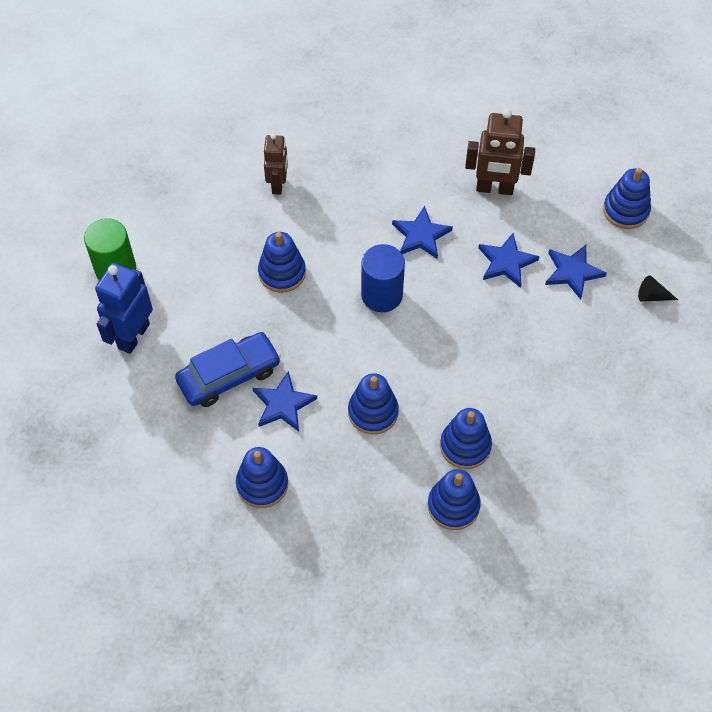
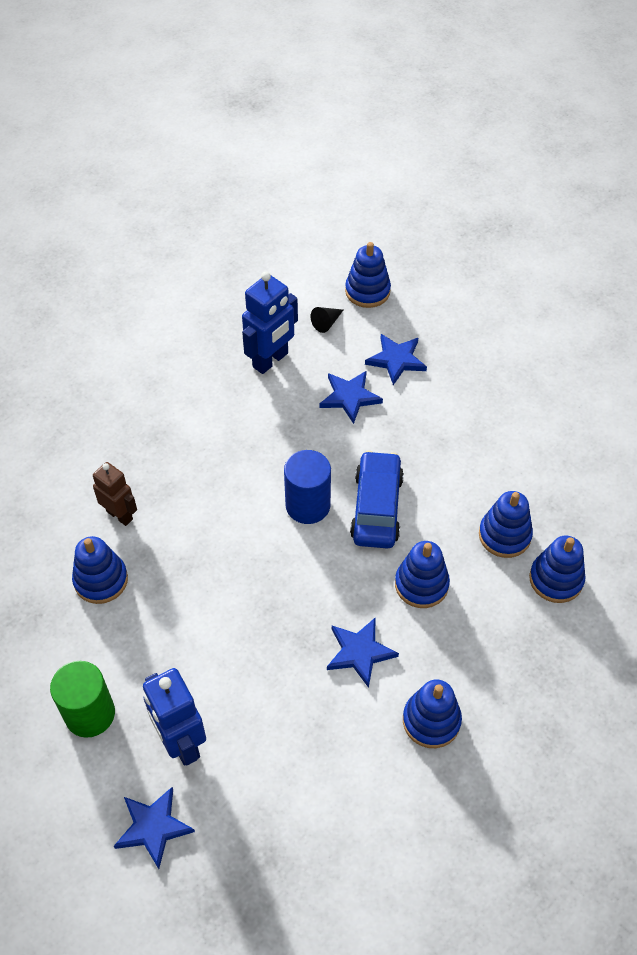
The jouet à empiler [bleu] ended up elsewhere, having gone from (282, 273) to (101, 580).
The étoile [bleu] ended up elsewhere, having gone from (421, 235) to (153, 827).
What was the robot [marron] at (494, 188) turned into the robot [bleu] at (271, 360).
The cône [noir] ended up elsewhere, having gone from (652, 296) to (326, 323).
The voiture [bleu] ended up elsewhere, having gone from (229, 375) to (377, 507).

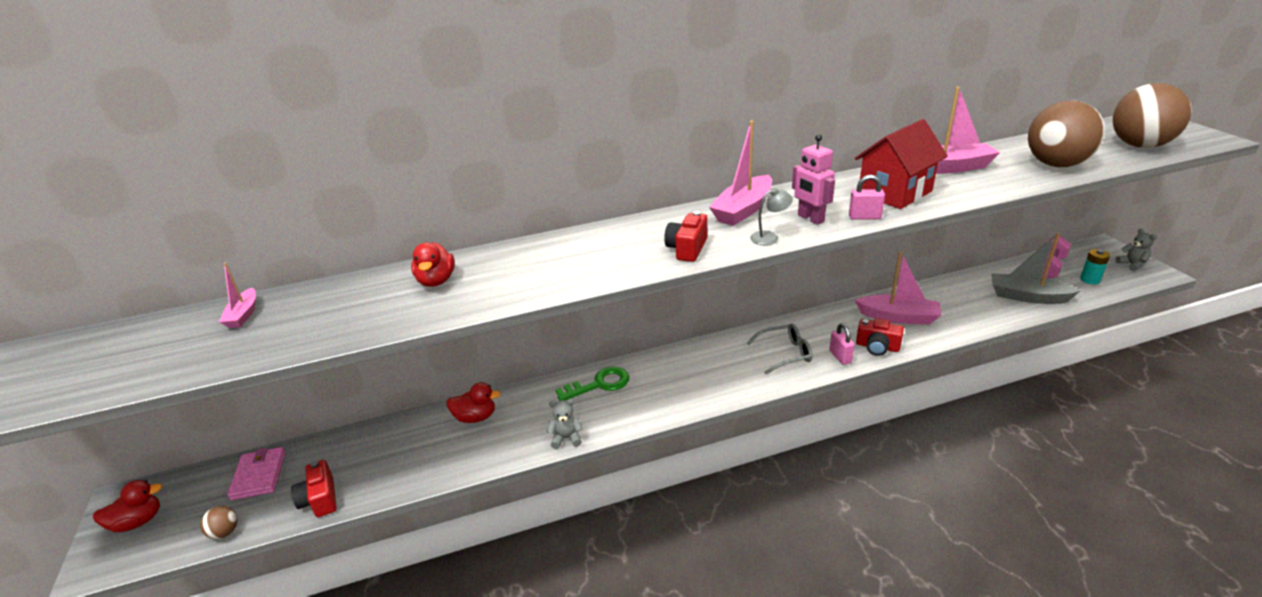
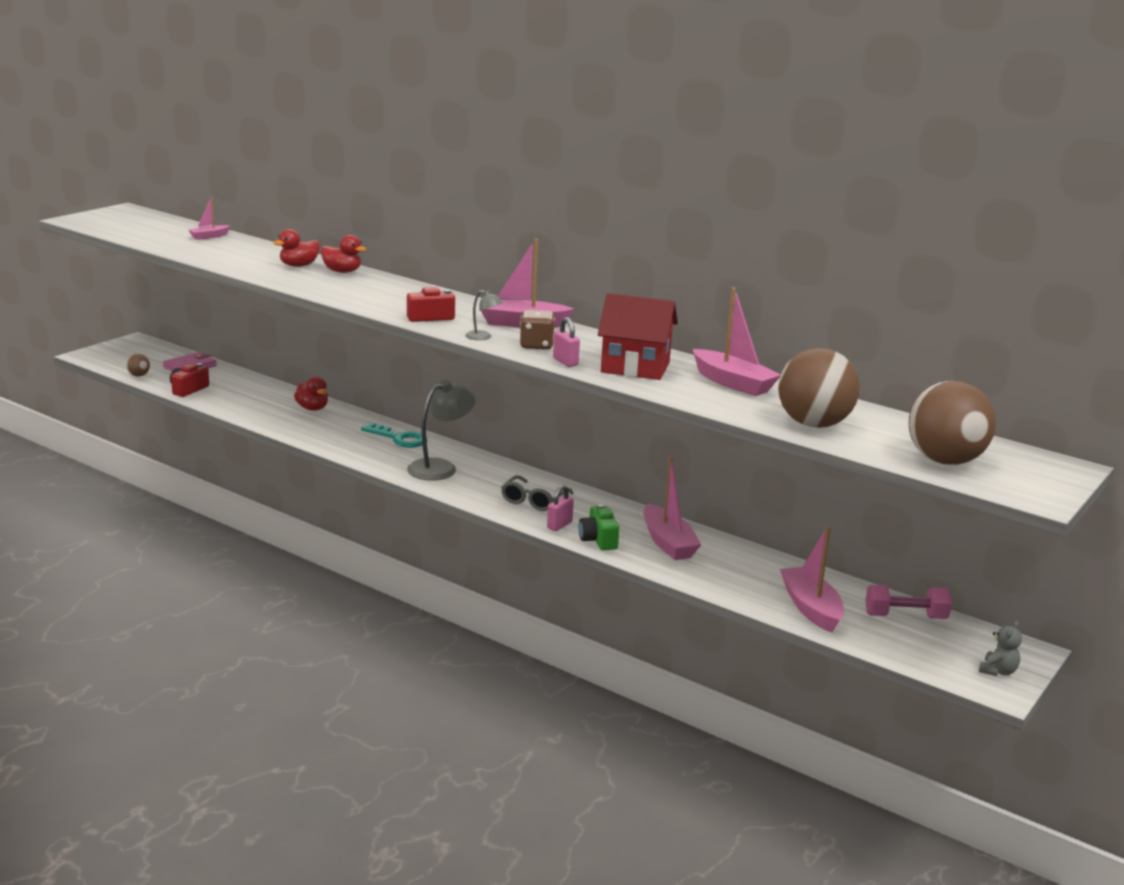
The canard [rouge] ended up elsewhere, having gone from (138, 521) to (342, 271).
What was the clé [vert] at (599, 384) turned into the clé [turquoise] at (399, 438).
The second view gained the lampe [gris] at (440, 467).
The lunettes [gris] at (785, 353) ended up facing another way, 75 degrees clockwise from before.
Where the robot [rose] stood at (810, 218), the dé [marron] came to stand at (536, 345).
What was the appareil photo [rouge] at (877, 347) turned into the appareil photo [vert] at (598, 540).
What was the bateau [gris] at (1027, 297) turned into the bateau [rose] at (811, 608).
The second view lost the ours en peluche [gris] at (566, 438).
The second view lost the pile [turquoise] at (1090, 279).

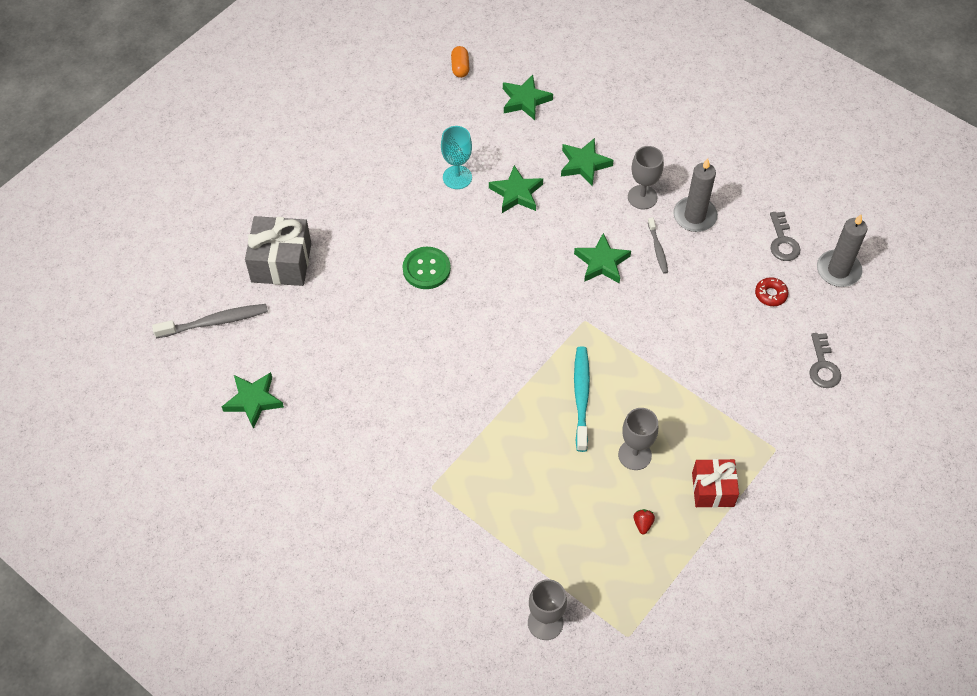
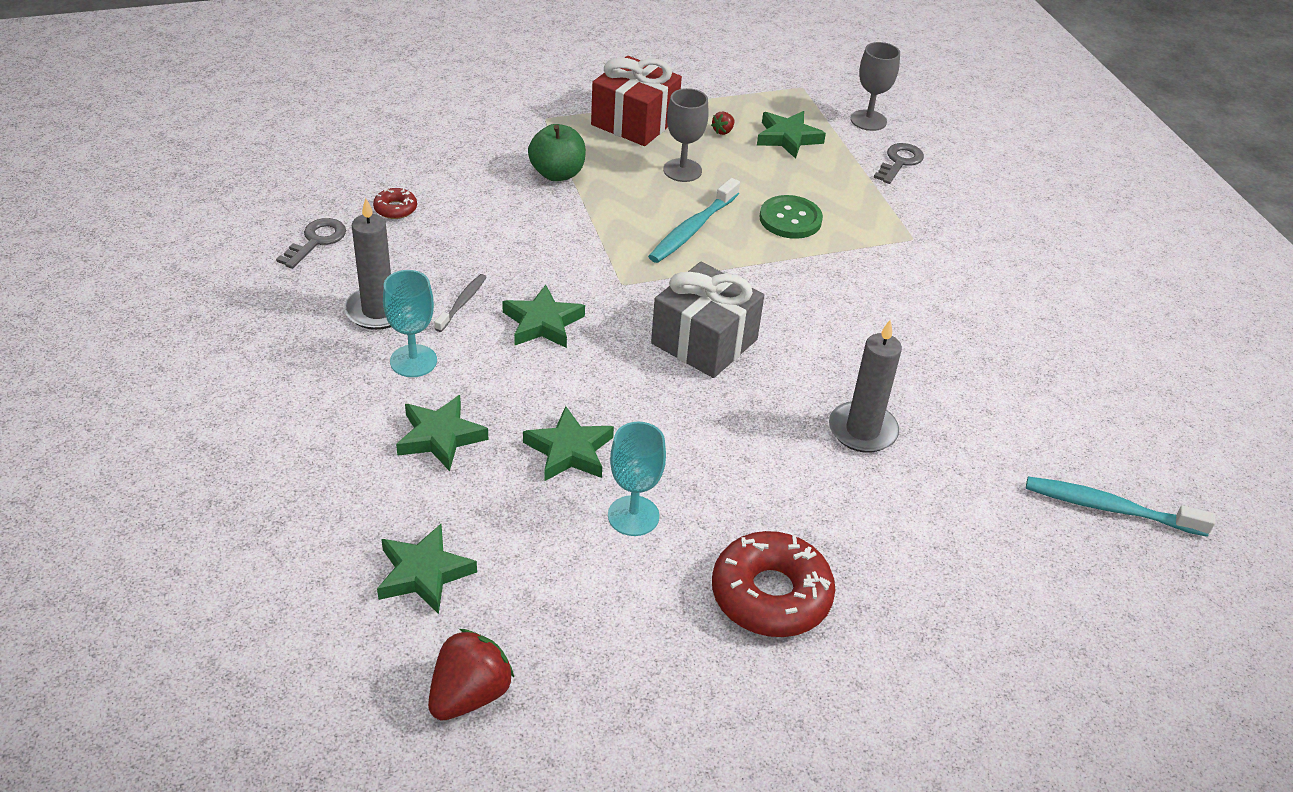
What was the verre à pied [gris] at (642, 197) turned into the verre à pied [turquoise] at (413, 361).
Where the gélule [orange] stood at (460, 67), the fraise [rouge] came to stand at (469, 695).
The second view gained the pomme [vert] at (557, 174).
The size of the cadeau [rouge] at (713, 489) changed by a factor of 1.51.
The cadeau [gris] ended up elsewhere, having gone from (281, 262) to (704, 341).
The second view gained the beignet [rouge] at (771, 595).
The étoile [vert] ended up elsewhere, having gone from (253, 401) to (788, 138).
The bouton [vert] ended up elsewhere, having gone from (426, 269) to (790, 219).
The bougie [gris] ended up elsewhere, having gone from (838, 270) to (862, 430).
The clé [gris] ended up elsewhere, having gone from (823, 366) to (899, 162).
What was the brosse à dents [gris] at (215, 322) turned into the brosse à dents [turquoise] at (1110, 508).

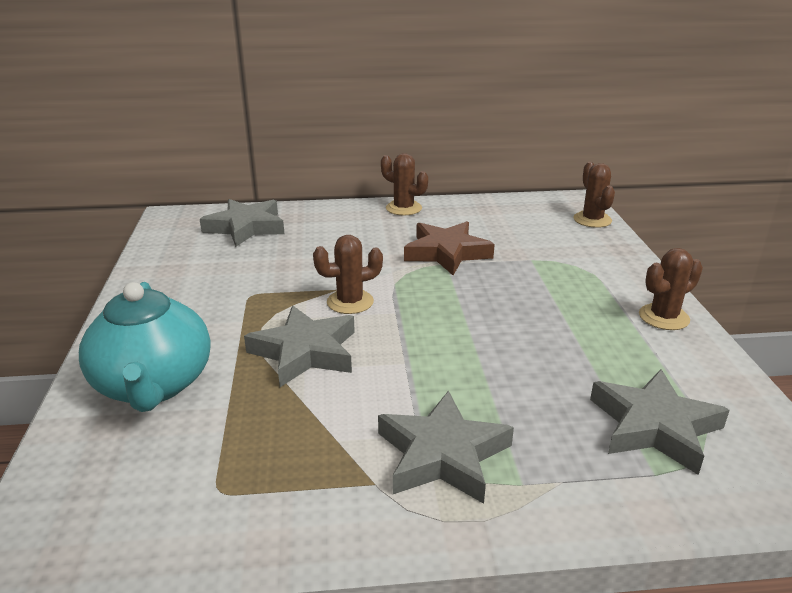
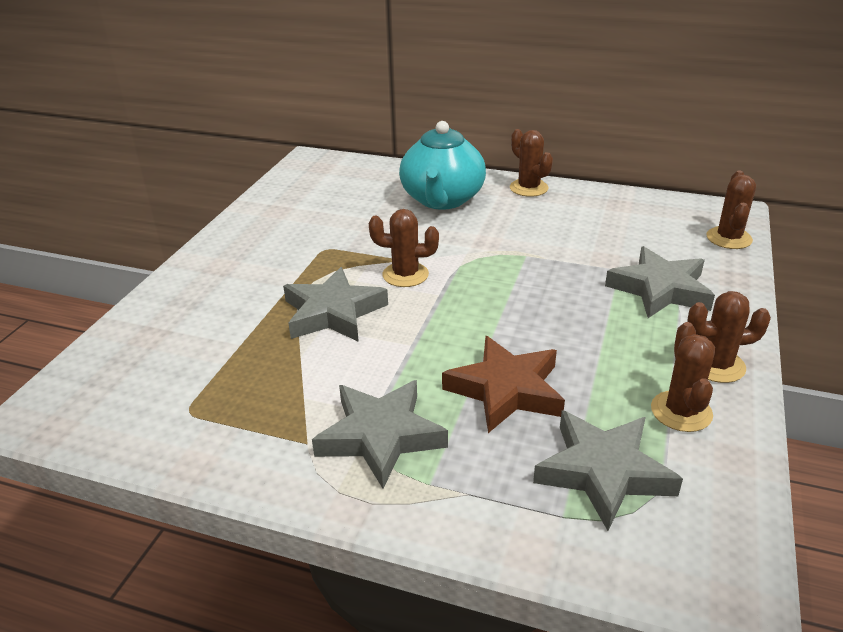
The théière [turquoise] ended up elsewhere, having gone from (154, 385) to (442, 200).
The étoile [marron] ended up elsewhere, having gone from (446, 253) to (506, 390).
The étoile [gris] ended up elsewhere, having gone from (246, 227) to (660, 289).
The second view gained the cactus [marron] at (681, 411).

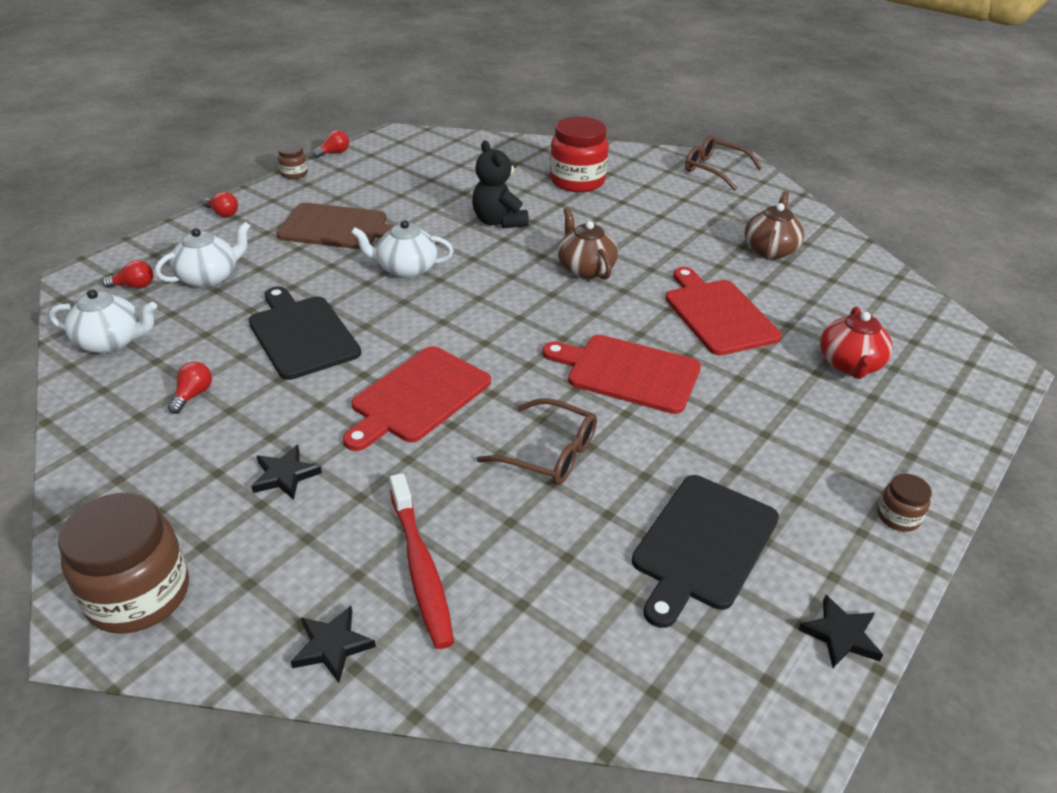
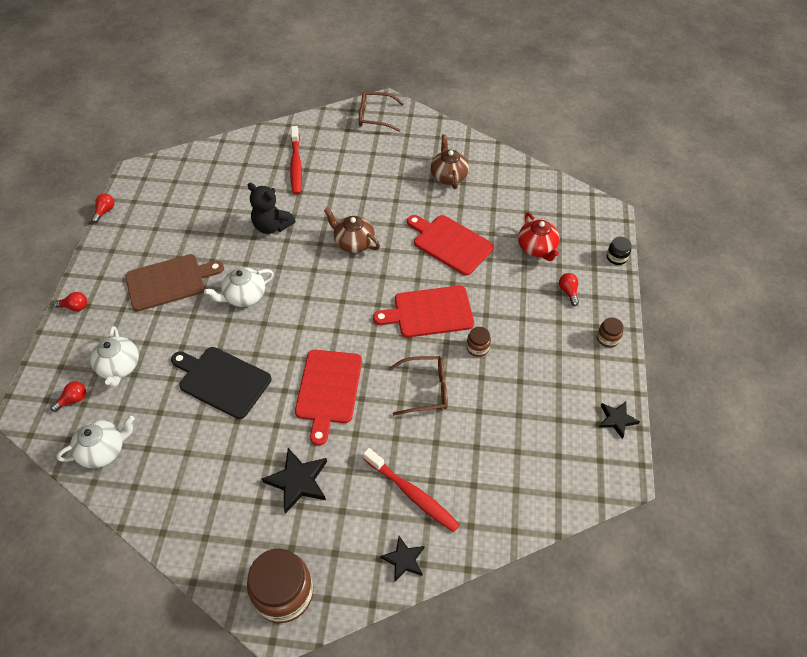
The théière [blanc] at (209, 277) ended up facing another way, 150 degrees clockwise from before.
The size of the étoile [noir] at (285, 475) changed by a factor of 1.56.
Where the bocal [rouge] stood at (577, 181), the brosse à dents [rouge] came to stand at (296, 165).
The bocal [marron] ended up elsewhere, having gone from (294, 174) to (477, 348).
The ampoule [rouge] ended up elsewhere, having gone from (193, 395) to (568, 292).
The second view gained the bocal [noir] at (616, 257).
The second view lost the planche à découper [noir] at (702, 545).

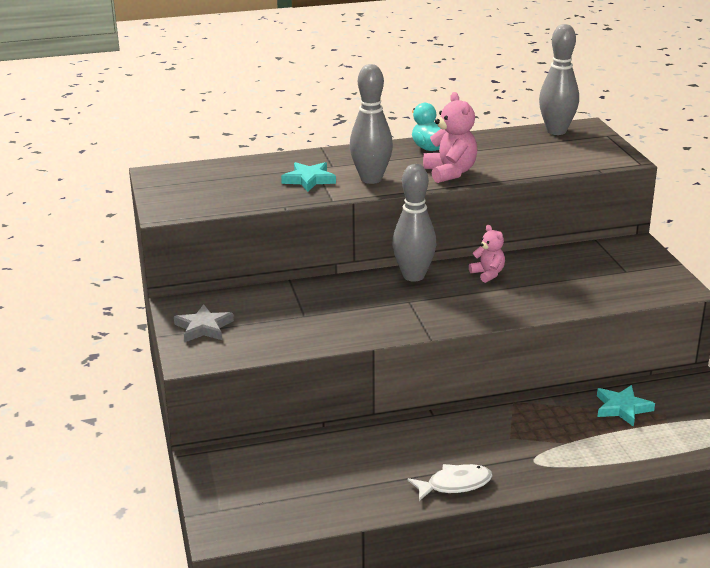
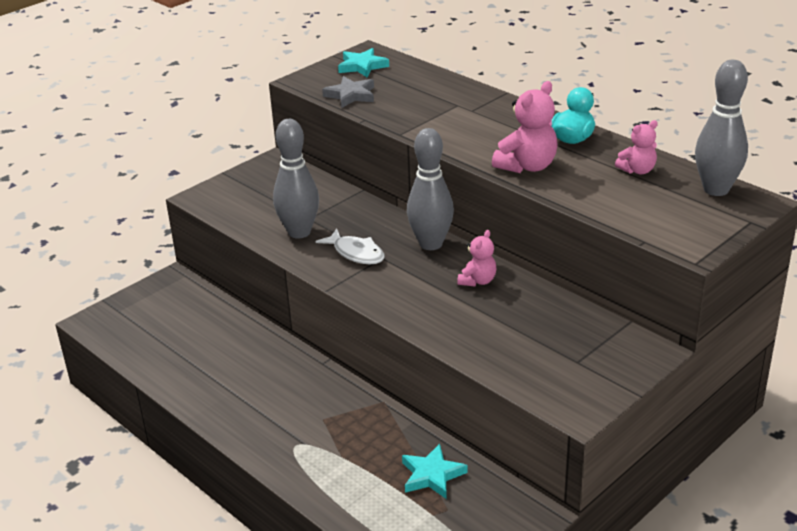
The quille [gris] ended up elsewhere, having gone from (371, 179) to (299, 232).
The poisson [blanc] ended up elsewhere, having gone from (455, 484) to (356, 253).
The étoile [gris] ended up elsewhere, having gone from (203, 327) to (351, 95).
The étoile [turquoise] ended up elsewhere, having gone from (309, 180) to (362, 66).
The second view gained the ours en peluche [rose] at (637, 170).

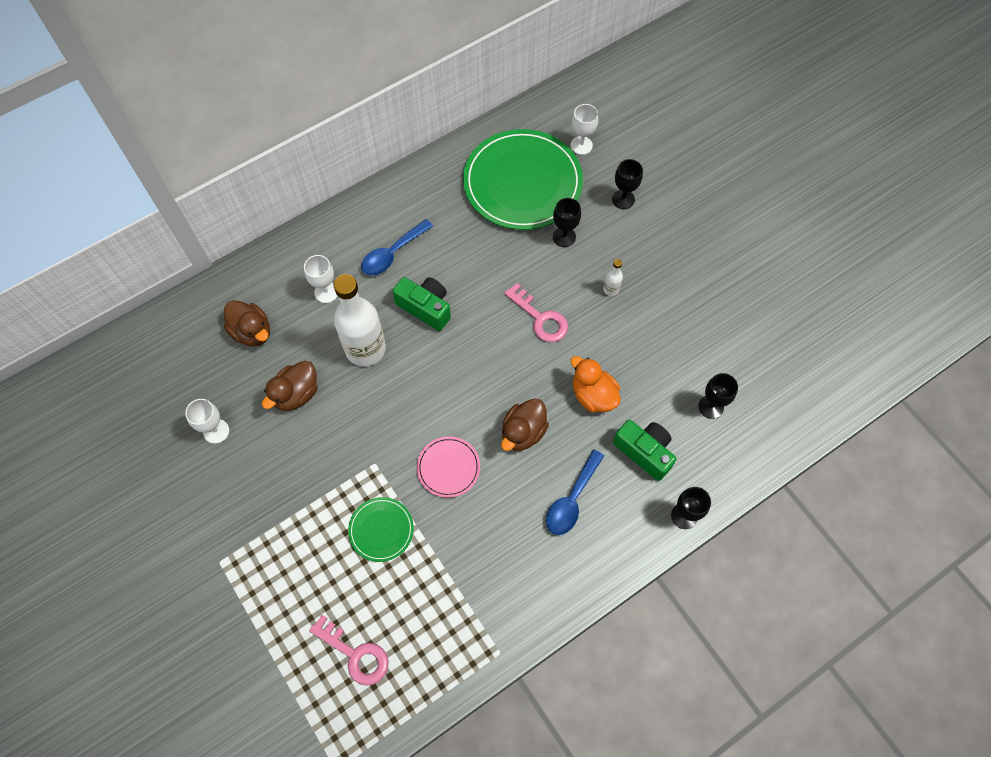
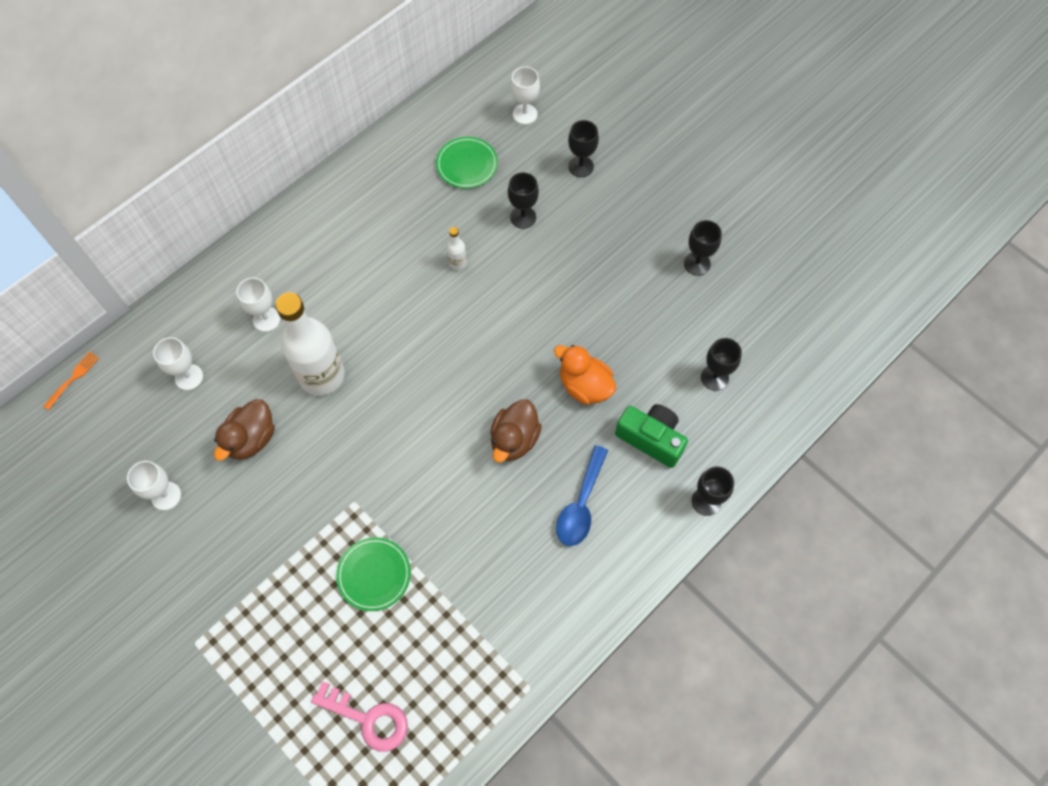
The second view gained the fourchette [orange] at (73, 379).
Where the canard [marron] stood at (252, 332), the verre à pied [blanc] came to stand at (189, 377).
The size of the assiette [vert] at (522, 182) changed by a factor of 0.46.
The bouteille [blanc] ended up elsewhere, having gone from (611, 289) to (457, 262).
The second view gained the verre à pied [noir] at (697, 264).
The second view lost the cuillère [bleu] at (392, 254).
The second view lost the appareil photo [vert] at (425, 307).
The second view lost the assiette [rose] at (448, 467).
The second view lost the clé [rose] at (540, 318).

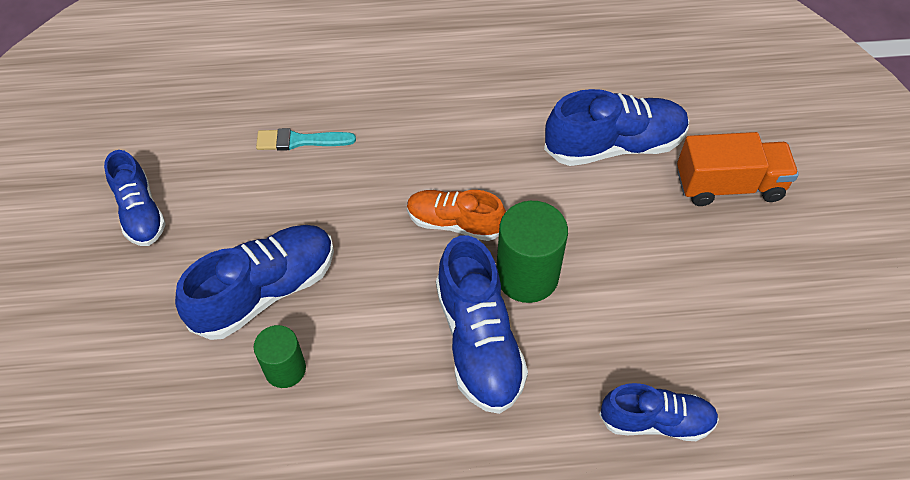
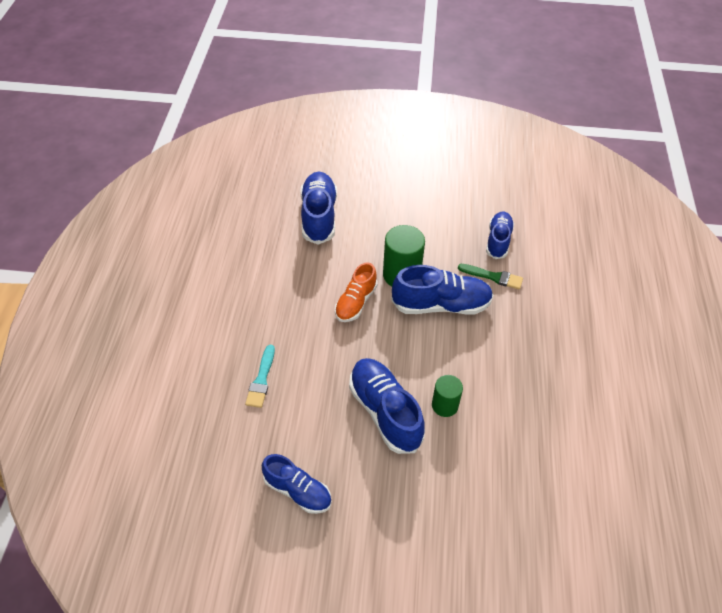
The chaussure [bleu] at (140, 212) ended up facing another way, 45 degrees clockwise from before.
The second view gained the pinceau [vert] at (493, 277).
The second view lost the camion [orange] at (728, 185).

